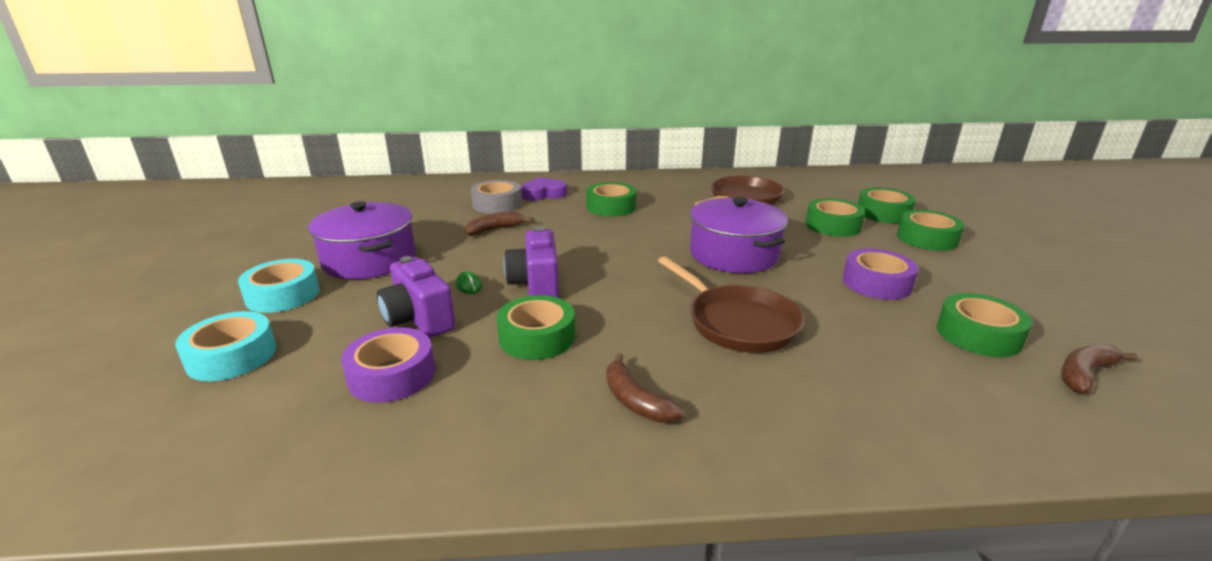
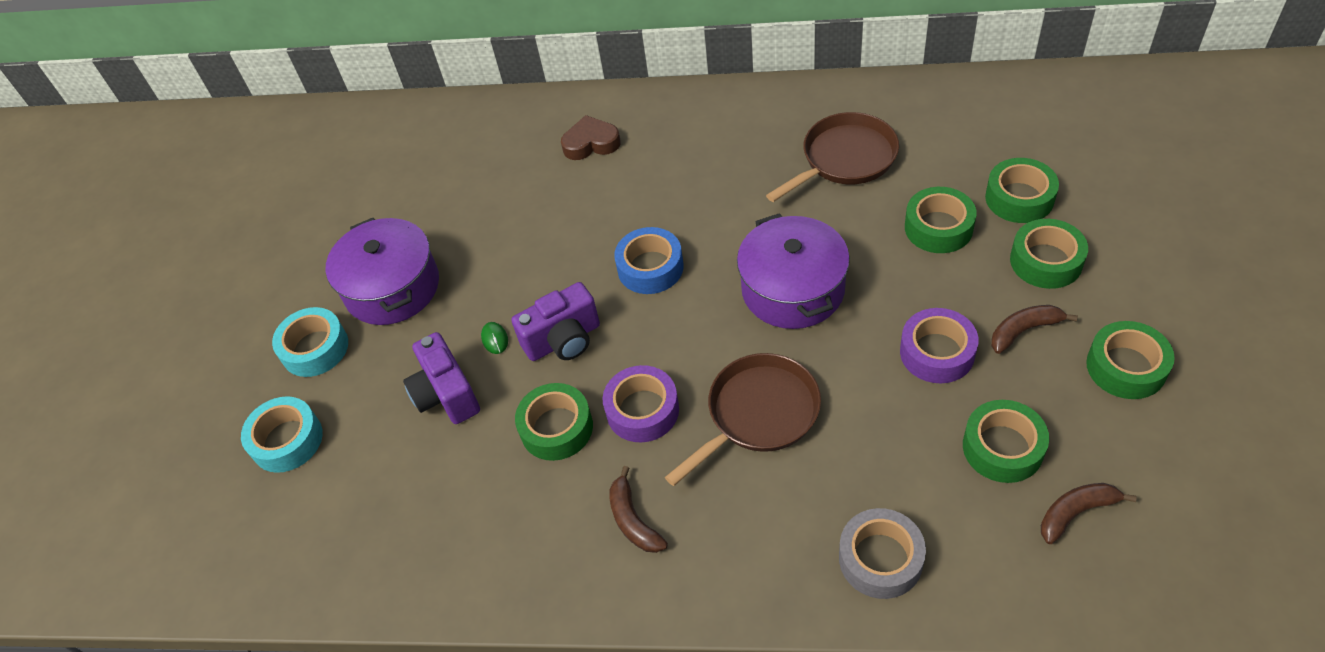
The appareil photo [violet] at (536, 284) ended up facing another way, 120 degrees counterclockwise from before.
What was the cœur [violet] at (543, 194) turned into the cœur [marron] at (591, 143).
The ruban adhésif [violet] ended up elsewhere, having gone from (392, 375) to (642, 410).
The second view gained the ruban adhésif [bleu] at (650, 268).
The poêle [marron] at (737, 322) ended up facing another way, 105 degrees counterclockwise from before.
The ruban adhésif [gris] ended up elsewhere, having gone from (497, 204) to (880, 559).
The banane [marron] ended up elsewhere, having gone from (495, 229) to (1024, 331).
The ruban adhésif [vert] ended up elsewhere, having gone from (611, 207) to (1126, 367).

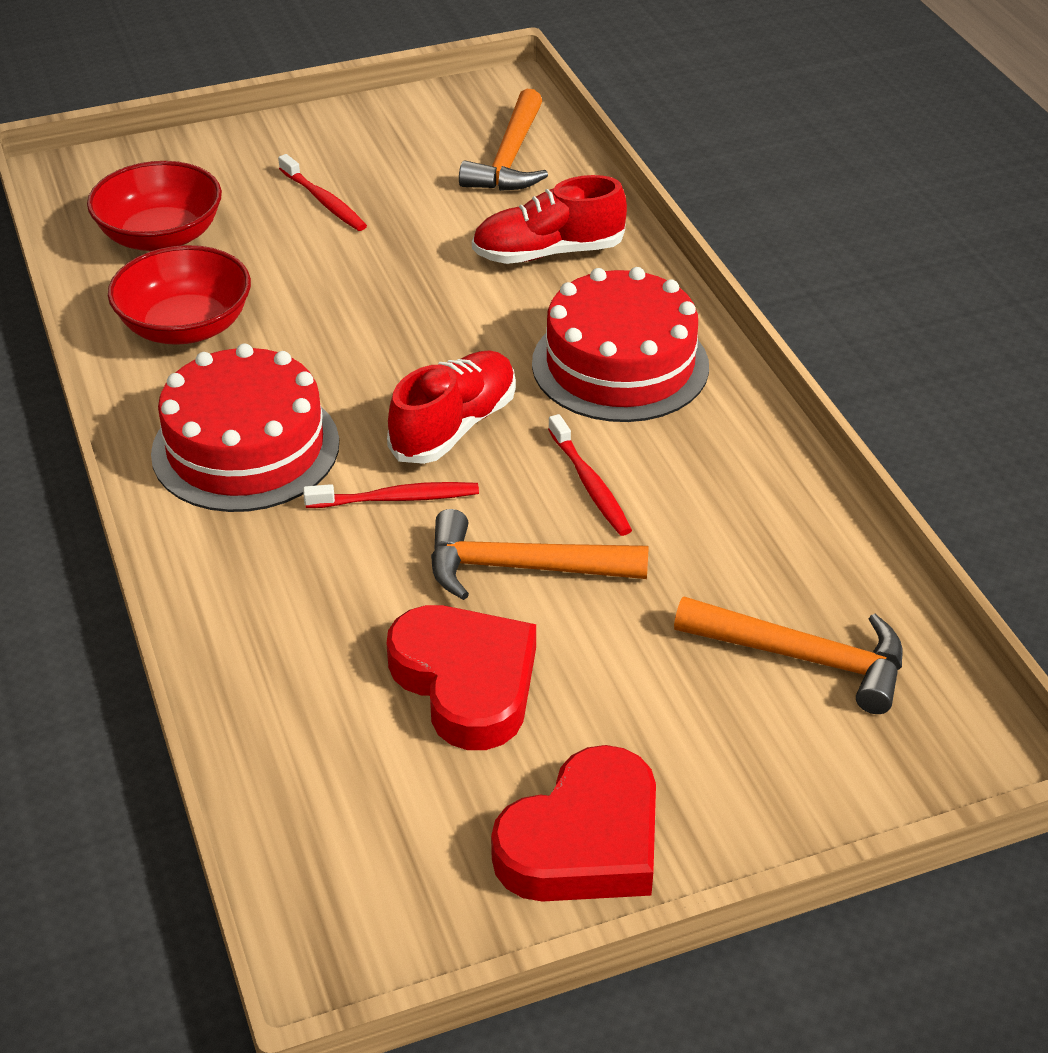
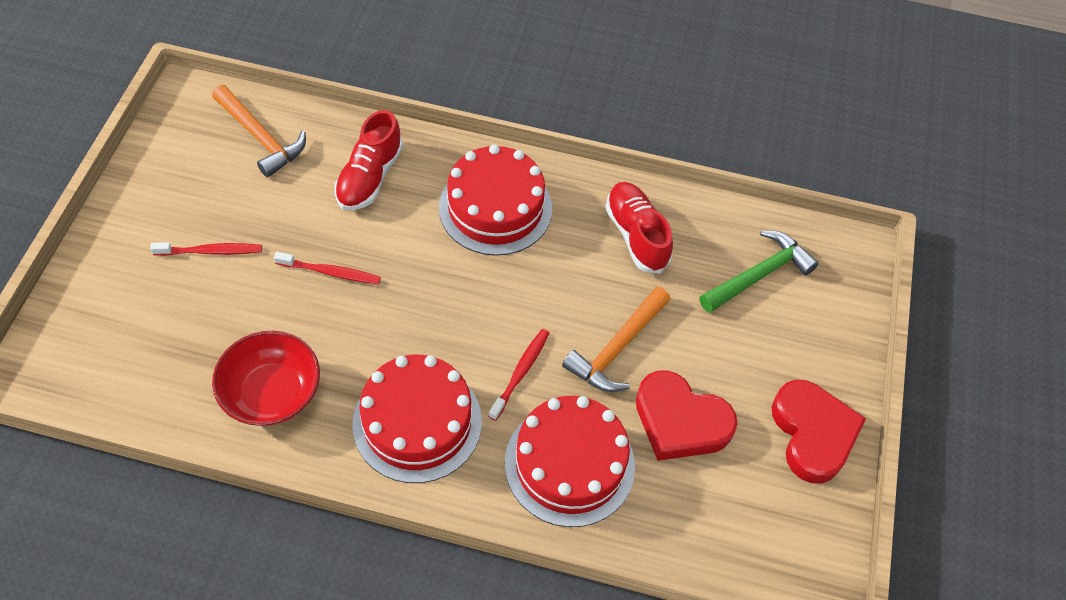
The brosse à dents [rouge] ended up elsewhere, having gone from (590, 484) to (330, 272).
The second view gained the gâteau [rouge] at (569, 464).
The chaussure [rouge] ended up elsewhere, having gone from (454, 426) to (636, 235).
The cœur [rouge] at (466, 682) ended up facing another way, 150 degrees counterclockwise from before.
What was the marteau [orange] at (805, 658) turned into the marteau [vert] at (759, 274).
The second view lost the bol [rouge] at (161, 236).

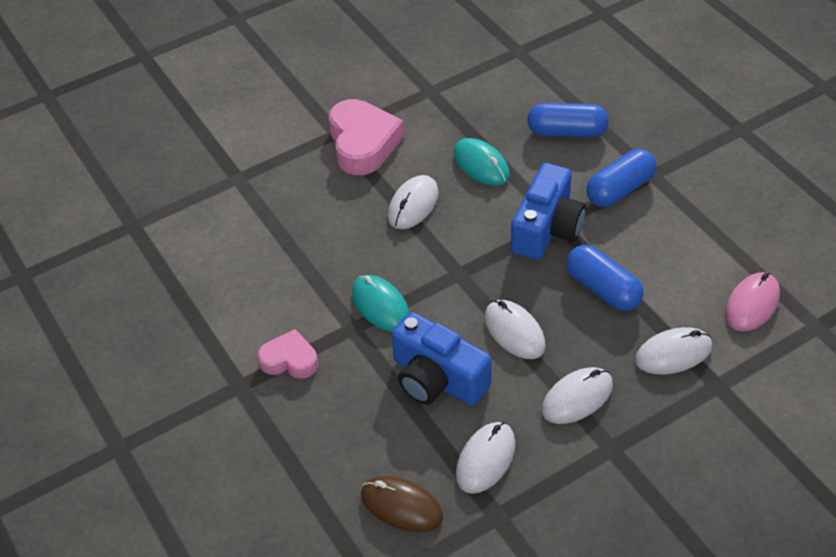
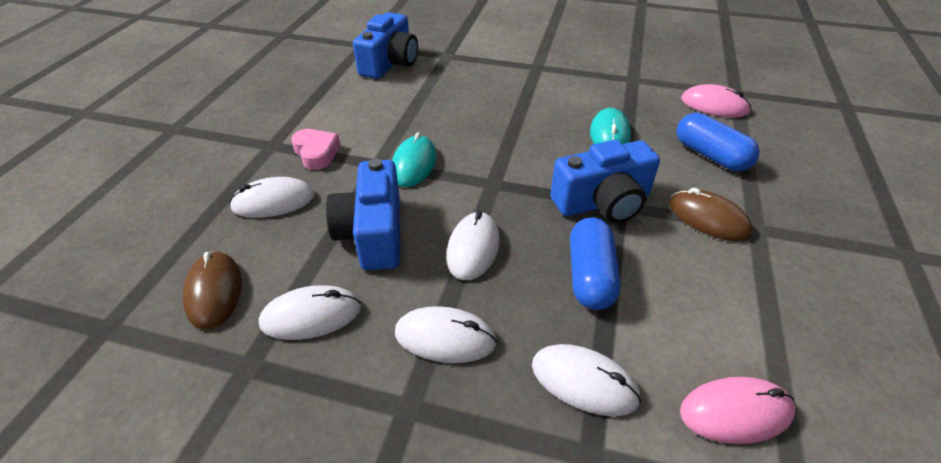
The souris [blanc] ended up elsewhere, having gone from (413, 205) to (273, 201).
The second view gained the appareil photo [bleu] at (390, 63).
Where the gélule [bleu] stood at (619, 189), the souris [marron] came to stand at (708, 218).
The second view gained the souris [rose] at (714, 105).
The second view lost the cœur [rose] at (363, 143).

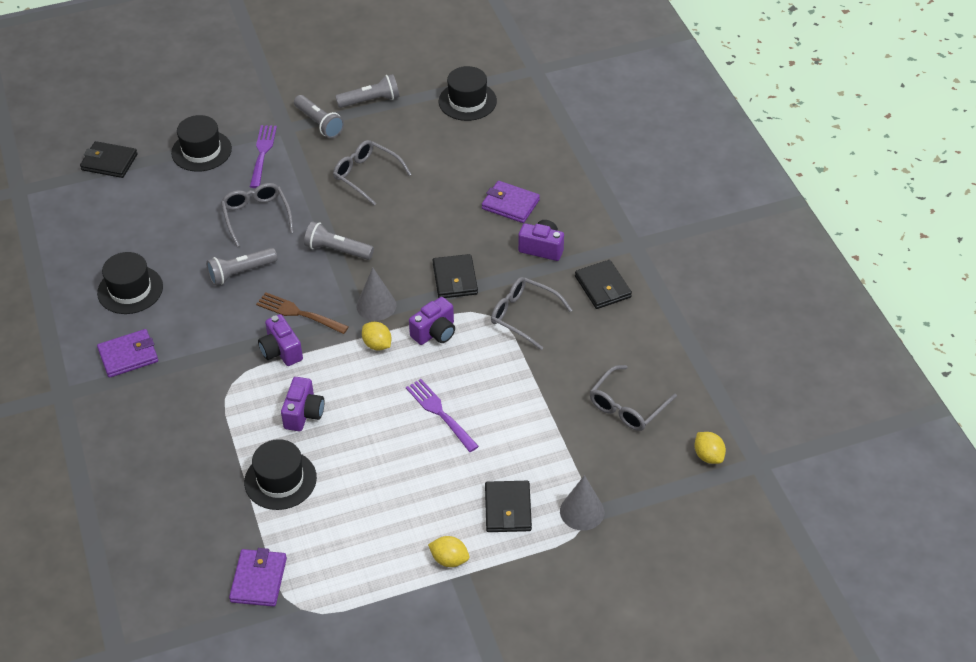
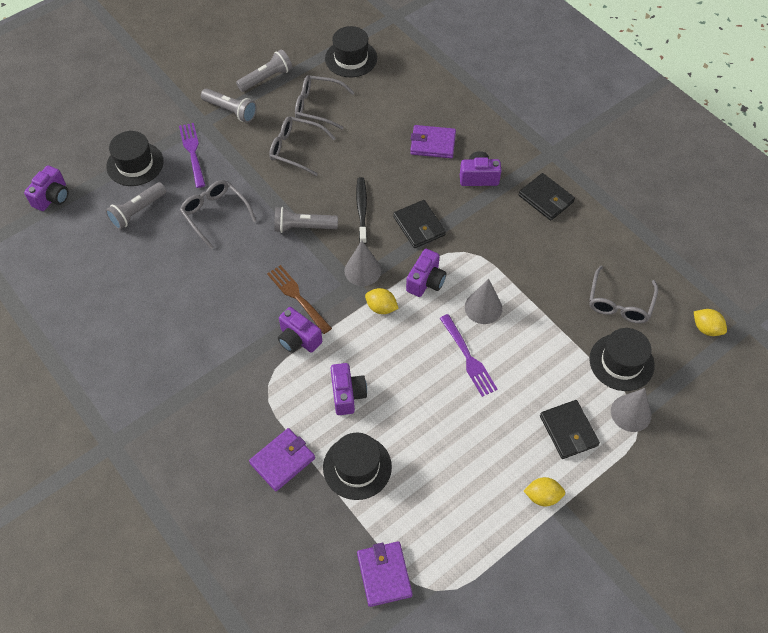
Where the portefeuille [noir] stood at (109, 162), the appareil photo [violet] came to stand at (52, 197).
The lampe de poche [gris] ended up elsewhere, having gone from (241, 272) to (137, 211).
The portefeuille [violet] ended up elsewhere, having gone from (128, 356) to (282, 461).
The fourchette [marron] at (299, 313) ended up facing another way, 45 degrees clockwise from before.
The lunettes [gris] ended up elsewhere, having gone from (524, 316) to (318, 106).
The second view gained the brosse à dents [noir] at (361, 209).
The fourchette [violet] at (441, 413) ended up facing another way, 150 degrees counterclockwise from before.
The second view gained the cône [gris] at (483, 307).
The chapeau [noir] ended up elsewhere, having gone from (130, 290) to (621, 362).

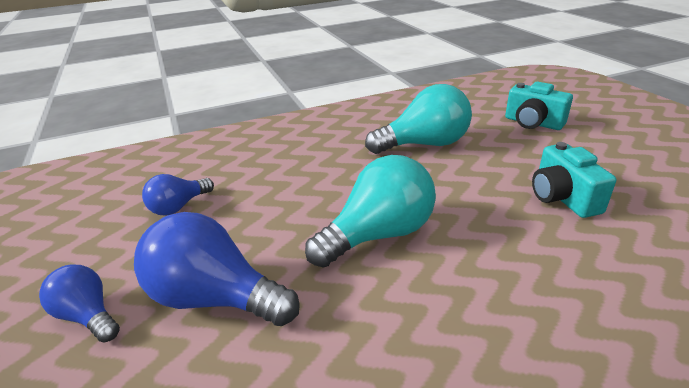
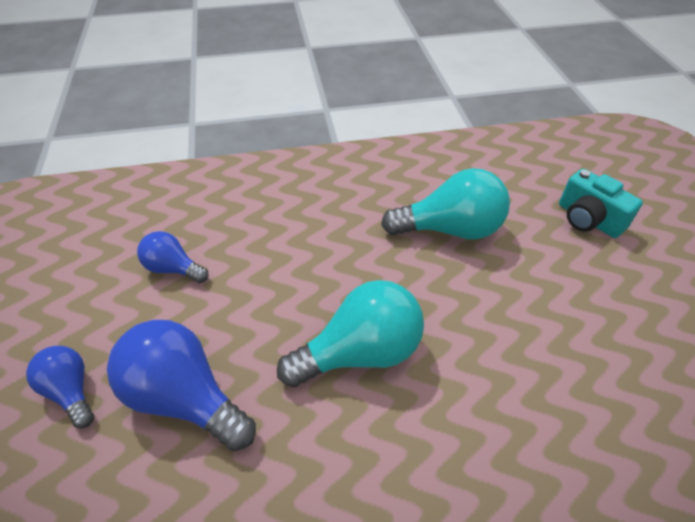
The ampoule [bleu] at (179, 206) ended up facing another way, 60 degrees clockwise from before.
The second view lost the appareil photo [turquoise] at (562, 198).

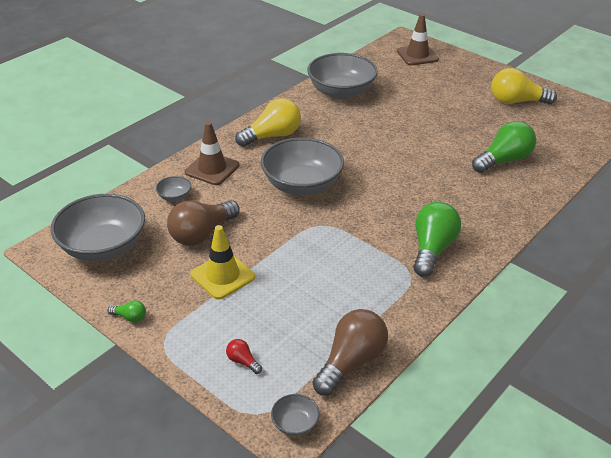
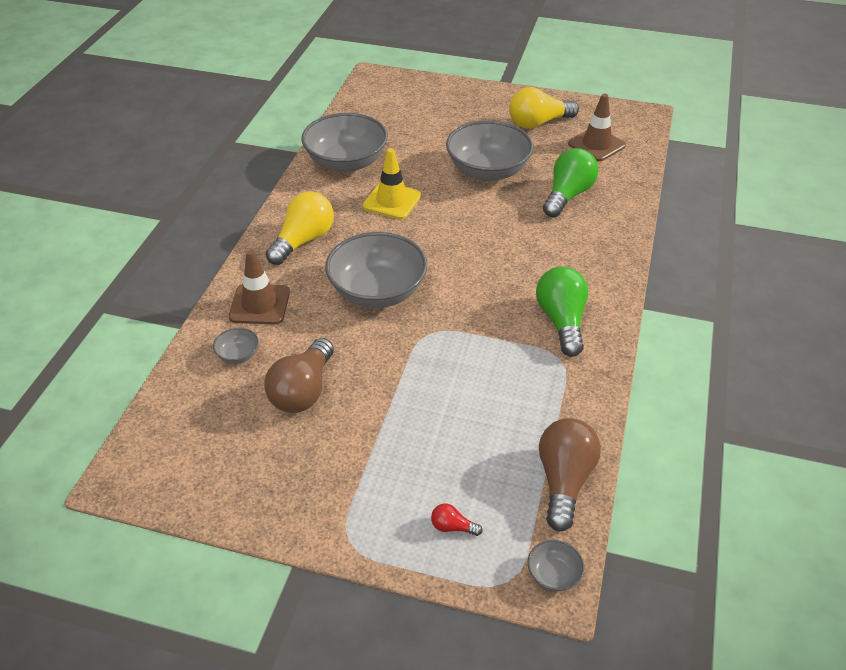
The cône de chantier [jaune] ended up elsewhere, having gone from (223, 276) to (392, 201).
The bol [gris] ended up elsewhere, having gone from (103, 247) to (488, 171).
The cône de chantier [marron] ended up elsewhere, having gone from (417, 55) to (596, 145).
The second view lost the ampoule [vert] at (130, 317).

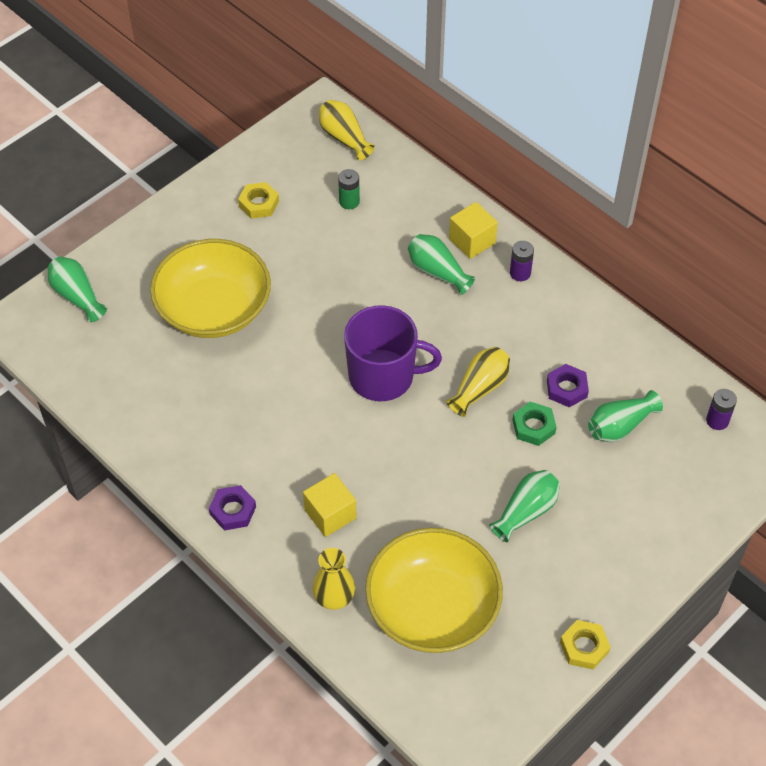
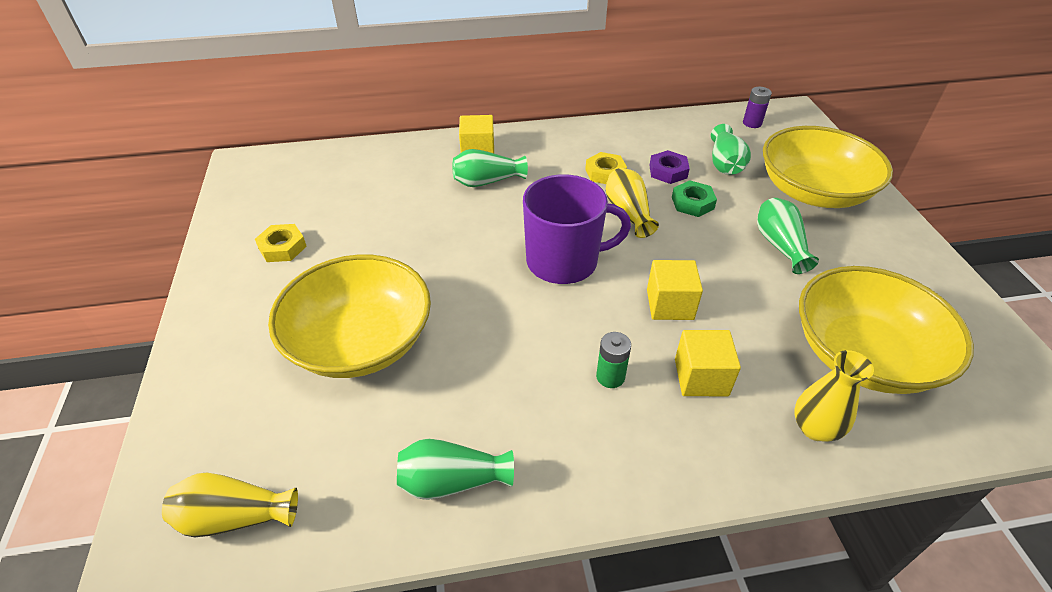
The vase [jaune] ended up elsewhere, having gone from (344, 138) to (235, 517).
The vase [vert] ended up elsewhere, having gone from (77, 296) to (452, 481).
The tasse [violet] at (383, 376) ended up facing another way, 45 degrees clockwise from before.
The écrou [jaune] ended up elsewhere, having gone from (584, 647) to (605, 173).
The pile [vert] ended up elsewhere, having gone from (349, 202) to (610, 376).
The second view gained the cube [jaune] at (670, 304).
The second view gained the bol [jaune] at (813, 191).
The second view lost the écrou [violet] at (233, 510).
The second view lost the pile [violet] at (520, 273).

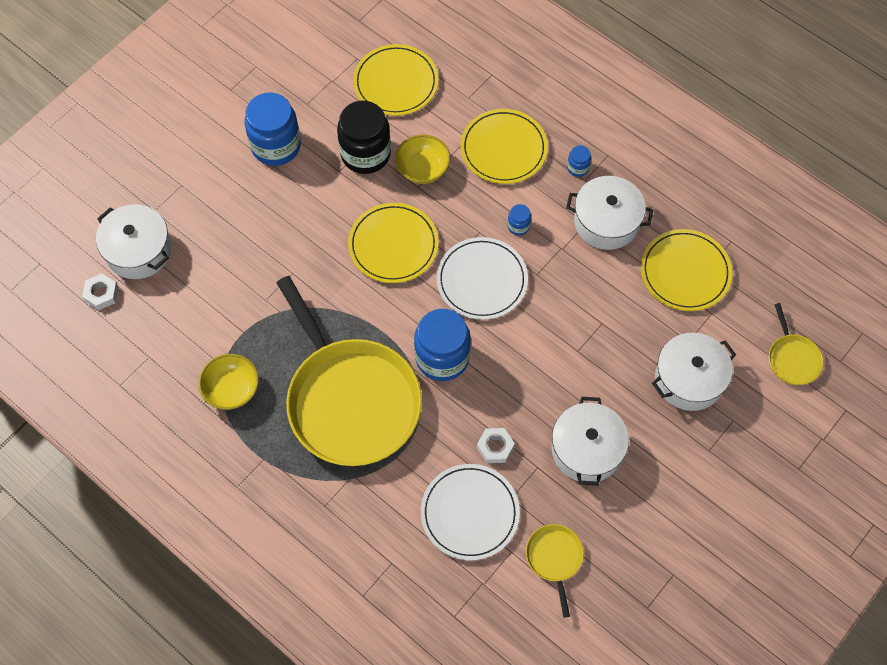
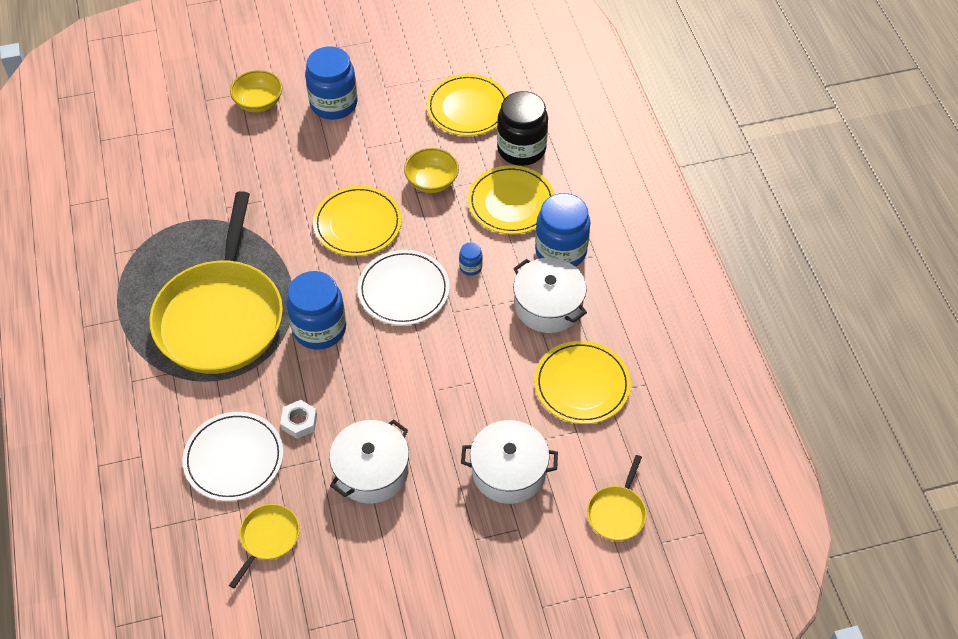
The bol [jaune] ended up elsewhere, having gone from (232, 389) to (258, 102).
The bocal [noir] ended up elsewhere, having gone from (365, 154) to (521, 149).
The size of the bocal [bleu] at (577, 168) changed by a factor of 2.29.
The second view lost the écrou [blanc] at (101, 294).
The second view lost the marmite [blanc] at (138, 250).

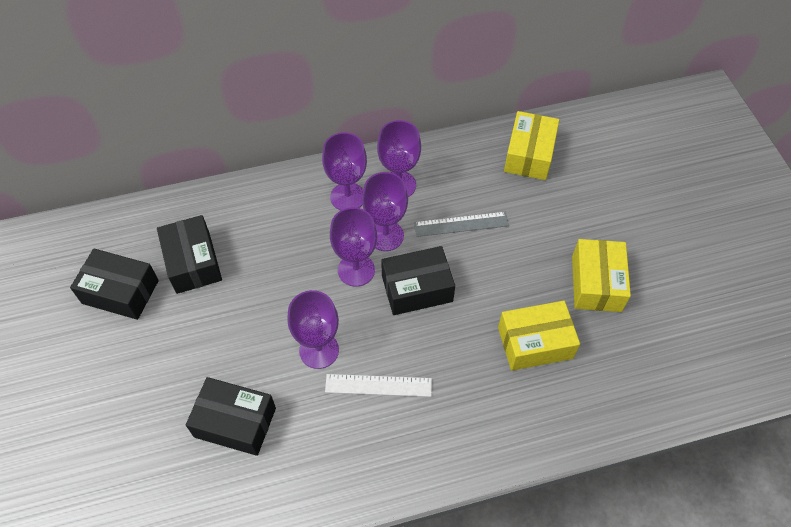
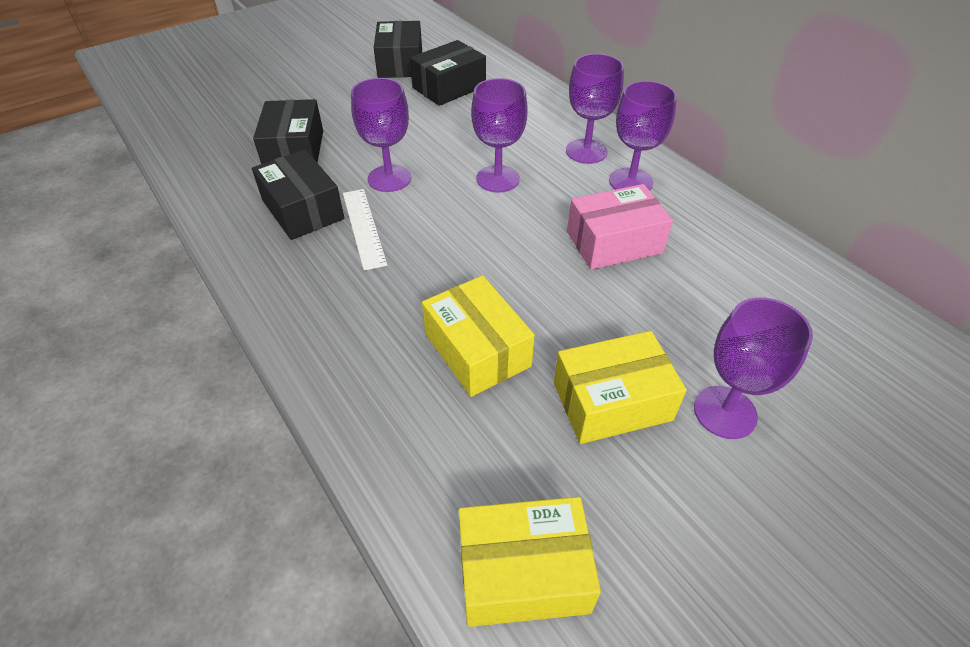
The boîte [noir] ended up elsewhere, having gone from (417, 288) to (303, 209).
The boîte [jaune] ended up elsewhere, having gone from (529, 155) to (523, 572).
Where the règle [gris] stood at (461, 224), the boîte [rose] came to stand at (614, 242).
The verre à pied [violet] ended up elsewhere, having gone from (385, 235) to (725, 412).

